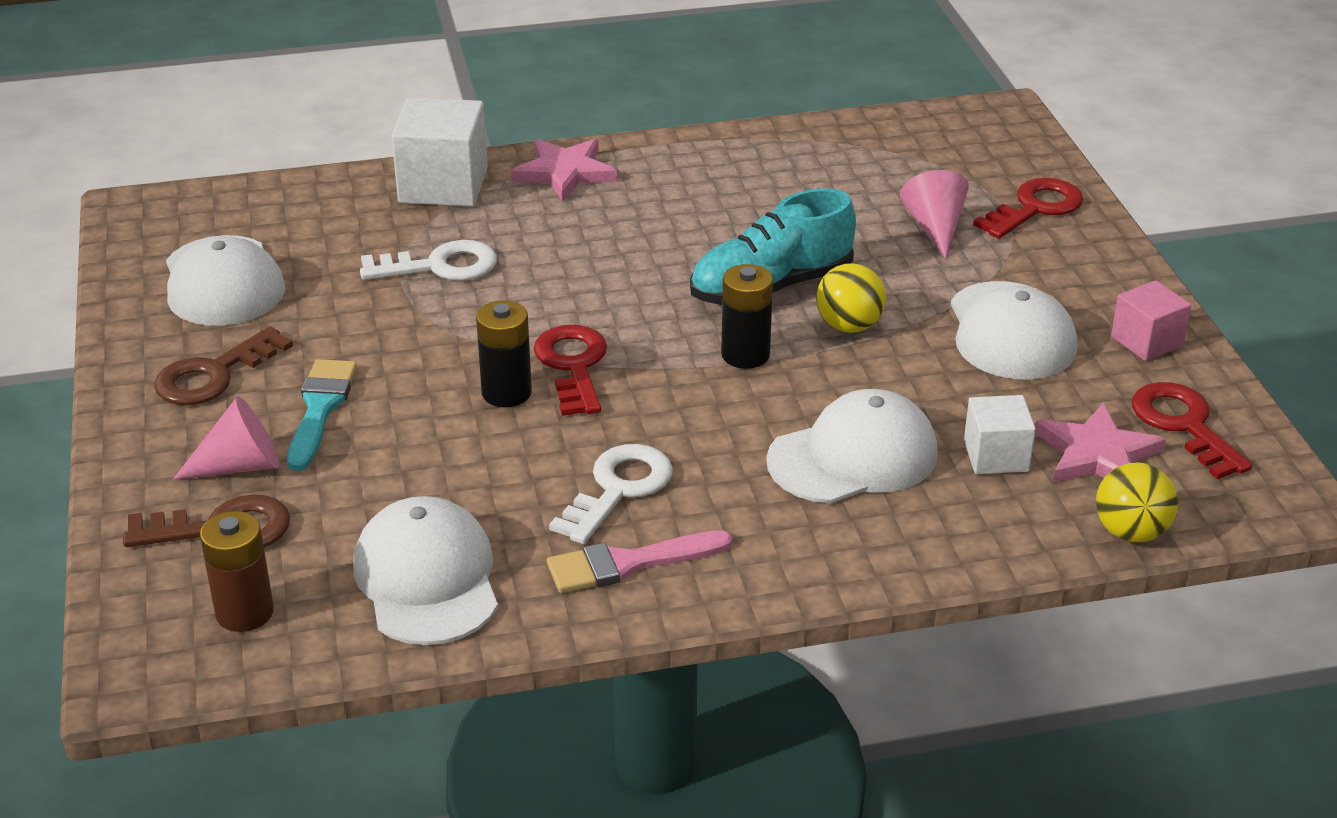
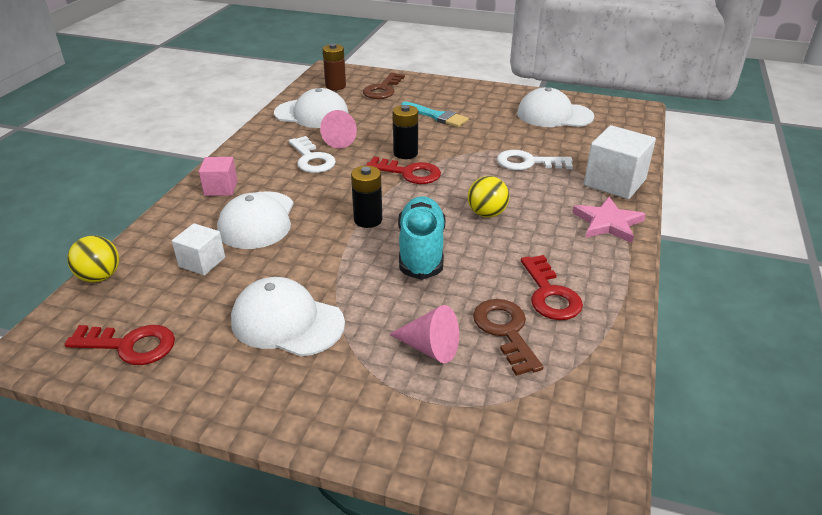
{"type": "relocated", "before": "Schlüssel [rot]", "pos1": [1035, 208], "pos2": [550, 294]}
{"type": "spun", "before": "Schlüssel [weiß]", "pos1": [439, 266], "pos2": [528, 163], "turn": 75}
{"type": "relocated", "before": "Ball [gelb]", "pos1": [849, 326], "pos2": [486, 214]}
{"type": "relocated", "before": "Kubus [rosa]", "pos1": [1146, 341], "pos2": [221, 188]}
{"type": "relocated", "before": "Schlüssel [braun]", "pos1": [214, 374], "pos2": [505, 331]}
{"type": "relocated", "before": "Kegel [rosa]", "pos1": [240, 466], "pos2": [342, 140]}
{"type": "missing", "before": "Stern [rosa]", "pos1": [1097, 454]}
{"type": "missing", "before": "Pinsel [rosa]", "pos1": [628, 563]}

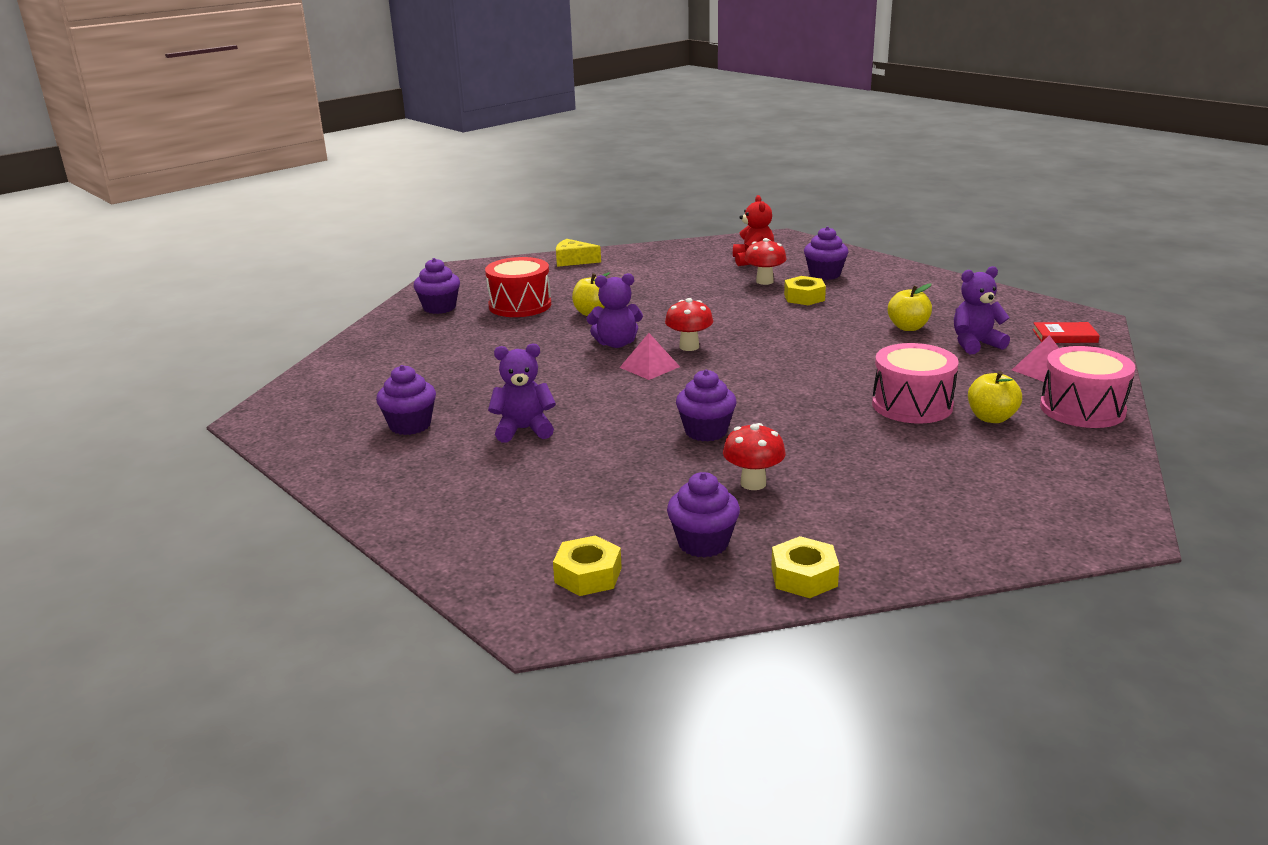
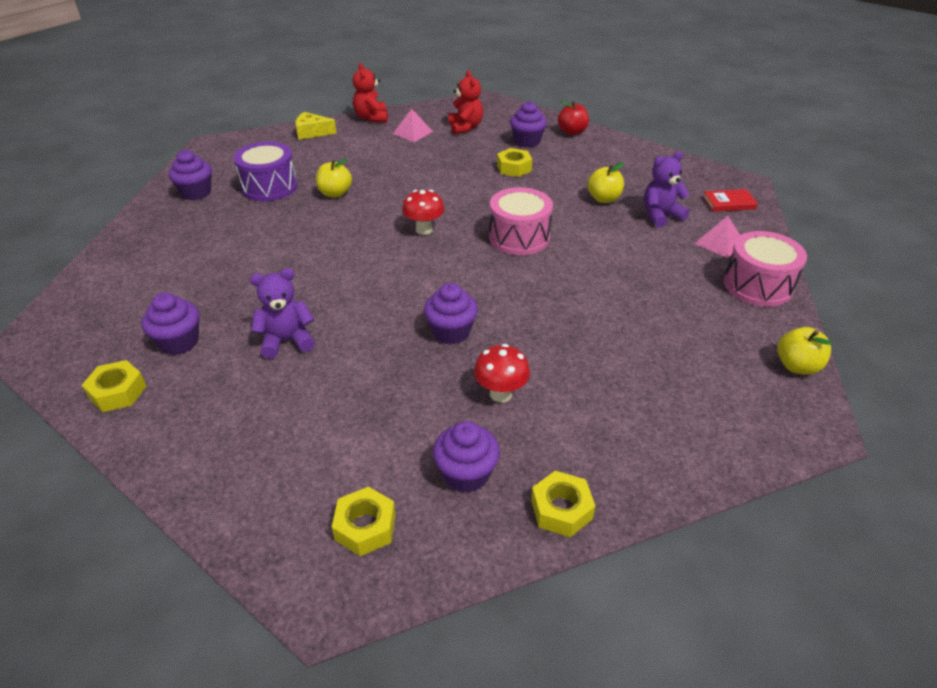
{"type": "missing", "before": "Pilz [rot]", "pos1": [764, 281]}
{"type": "colour", "before": "Trommel [rot]", "after": "Trommel [lila]", "pos1": [520, 305], "pos2": [269, 187]}
{"type": "missing", "before": "Teddybär [lila]", "pos1": [616, 343]}
{"type": "relocated", "before": "Pyramide [rosa]", "pos1": [649, 367], "pos2": [412, 132]}
{"type": "relocated", "before": "Trommel [rosa]", "pos1": [912, 405], "pos2": [519, 237]}
{"type": "relocated", "before": "Apfel [gelb]", "pos1": [991, 418], "pos2": [797, 366]}
{"type": "appeared", "after": "Teddybär [rot]", "pos2": [371, 118]}
{"type": "appeared", "after": "Apfel [rot]", "pos2": [572, 132]}
{"type": "appeared", "after": "Sechskantmutter [gelb]", "pos2": [118, 392]}

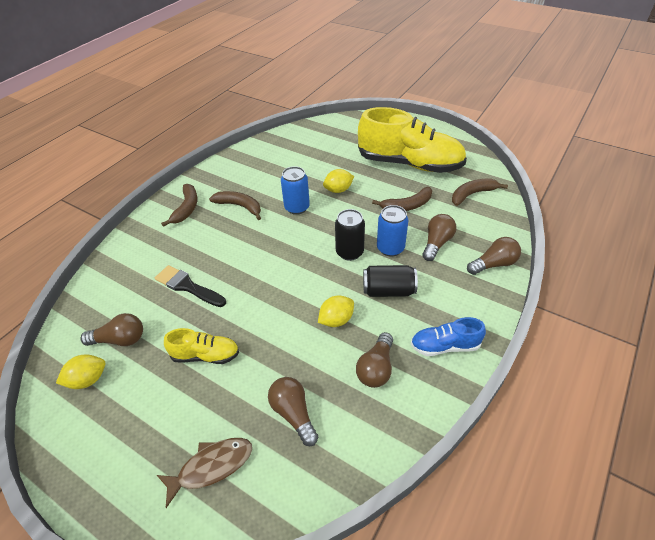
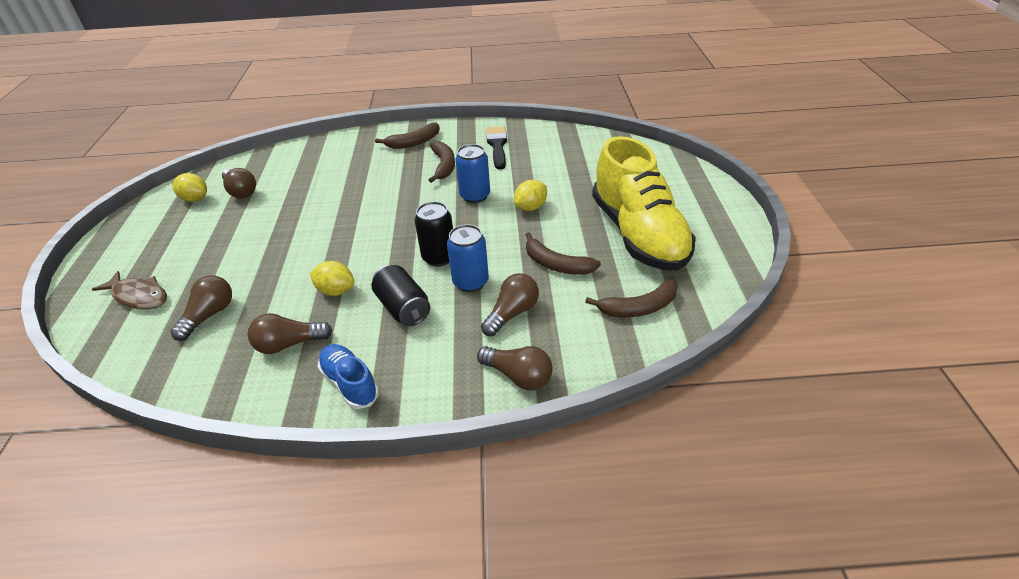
{"type": "spun", "before": "Zitrone [gelb]", "pos1": [338, 190], "pos2": [531, 207], "turn": -75}
{"type": "spun", "before": "Banane [braun]", "pos1": [472, 194], "pos2": [638, 308], "turn": 135}
{"type": "spun", "before": "Glühbirne [braun]", "pos1": [437, 243], "pos2": [512, 313], "turn": -45}
{"type": "relocated", "before": "Pinsel [schwarz]", "pos1": [187, 286], "pos2": [497, 146]}
{"type": "missing", "before": "Schuh [gelb]", "pos1": [206, 355]}

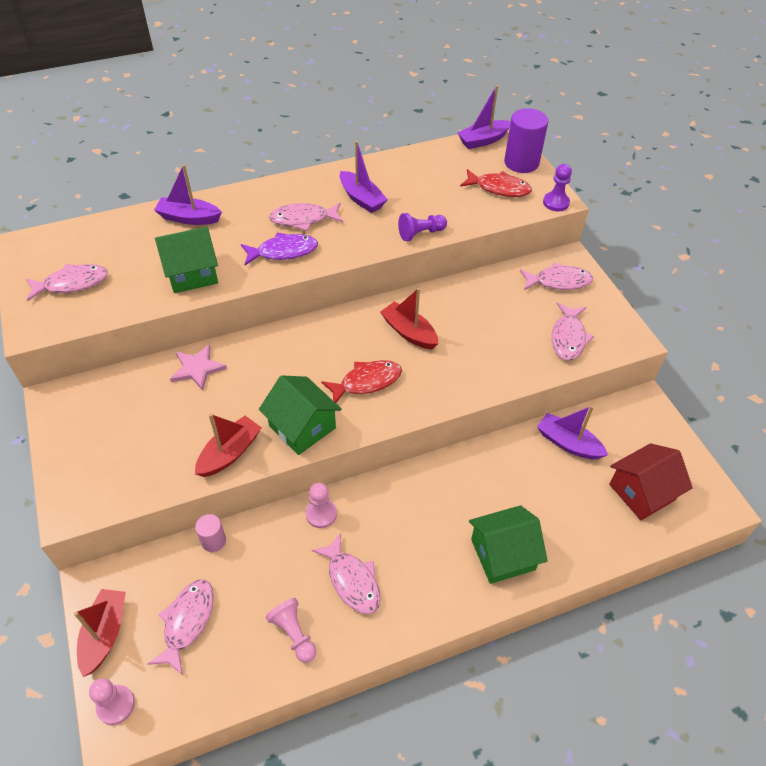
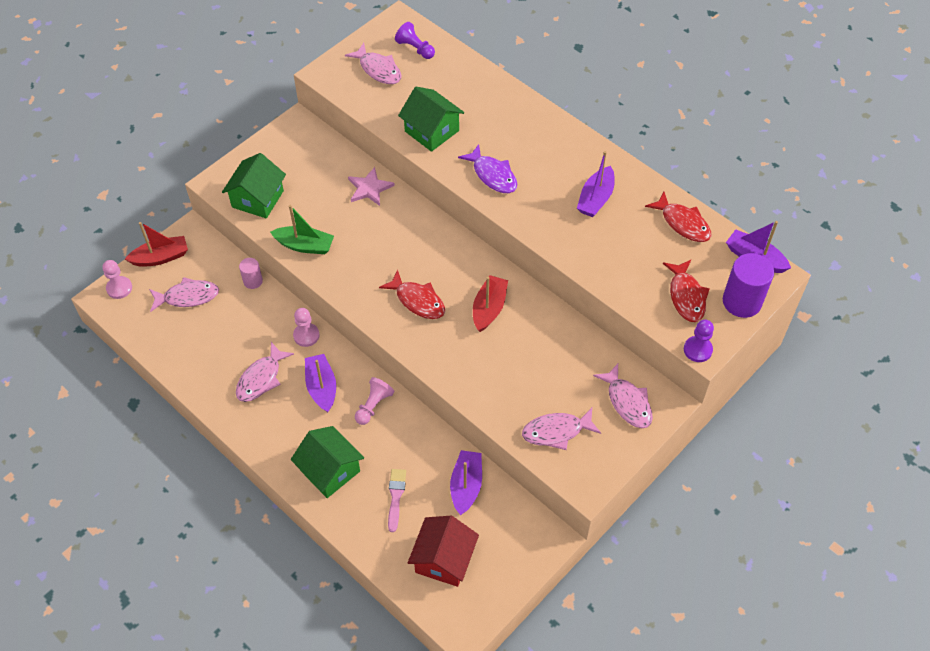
{"type": "relocated", "before": "Boot [lila]", "pos1": [189, 218], "pos2": [321, 387]}
{"type": "missing", "before": "Fisch [rosa]", "pos1": [303, 219]}
{"type": "relocated", "before": "Bauer [lila]", "pos1": [421, 233], "pos2": [415, 48]}
{"type": "relocated", "before": "Haus [grün]", "pos1": [302, 427], "pos2": [257, 199]}
{"type": "colour", "before": "Boot [rot]", "after": "Boot [grün]", "pos1": [230, 453], "pos2": [304, 245]}
{"type": "spun", "before": "Haus [rot]", "pos1": [641, 492], "pos2": [444, 559], "turn": 75}
{"type": "relocated", "before": "Bauer [rosa]", "pos1": [294, 634], "pos2": [373, 405]}
{"type": "appeared", "after": "Fisch [rot]", "pos2": [683, 223]}
{"type": "appeared", "after": "Pinsel [rosa]", "pos2": [396, 497]}

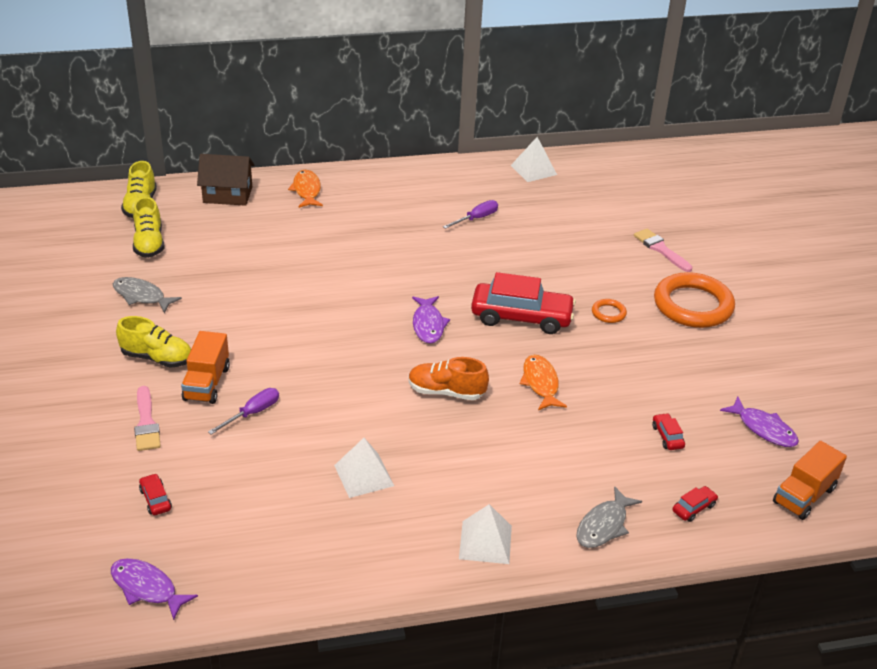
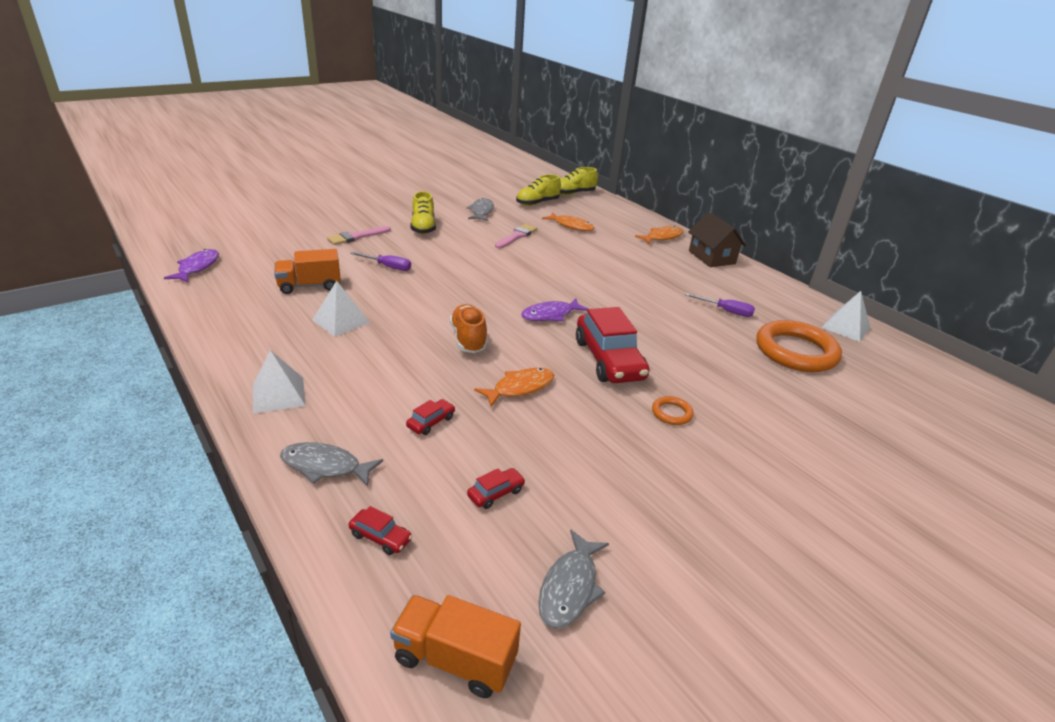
{"type": "relocated", "before": "Haus [braun]", "pos1": [227, 194], "pos2": [711, 257]}
{"type": "relocated", "before": "Pinsel [rosa]", "pos1": [660, 249], "pos2": [516, 236]}
{"type": "relocated", "before": "Ring [orange]", "pos1": [693, 305], "pos2": [796, 351]}
{"type": "relocated", "before": "Lastwagen [orange]", "pos1": [207, 383], "pos2": [309, 286]}
{"type": "colour", "before": "Fisch [lila]", "after": "Fisch [grau]", "pos1": [763, 429], "pos2": [570, 587]}
{"type": "relocated", "before": "Auto [rot]", "pos1": [155, 499], "pos2": [431, 422]}
{"type": "appeared", "after": "Fisch [orange]", "pos2": [571, 226]}

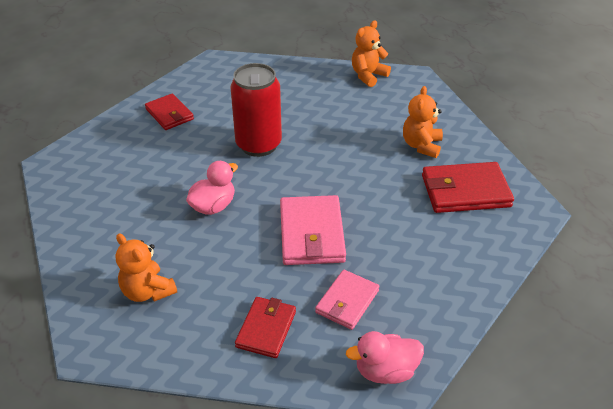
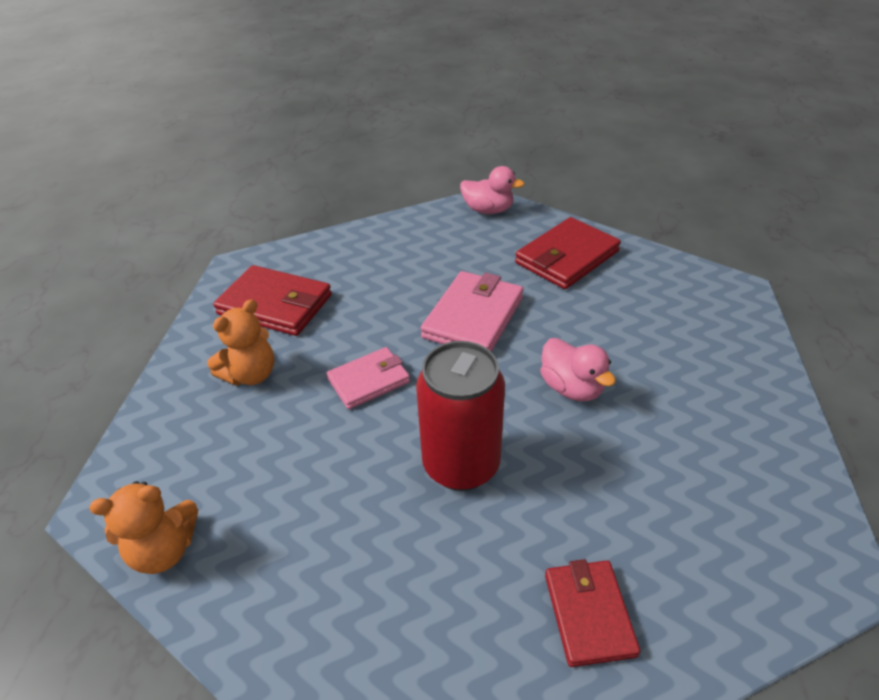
{"type": "spun", "before": "Ente [rosa]", "pos1": [213, 206], "pos2": [571, 388], "turn": -105}
{"type": "missing", "before": "Teddybär [orange]", "pos1": [147, 291]}
{"type": "relocated", "before": "Geldbörse [rosa]", "pos1": [347, 301], "pos2": [369, 380]}
{"type": "size", "before": "Geldbörse [rot]", "pos1": [266, 329], "pos2": [566, 257], "scale": 1.57}

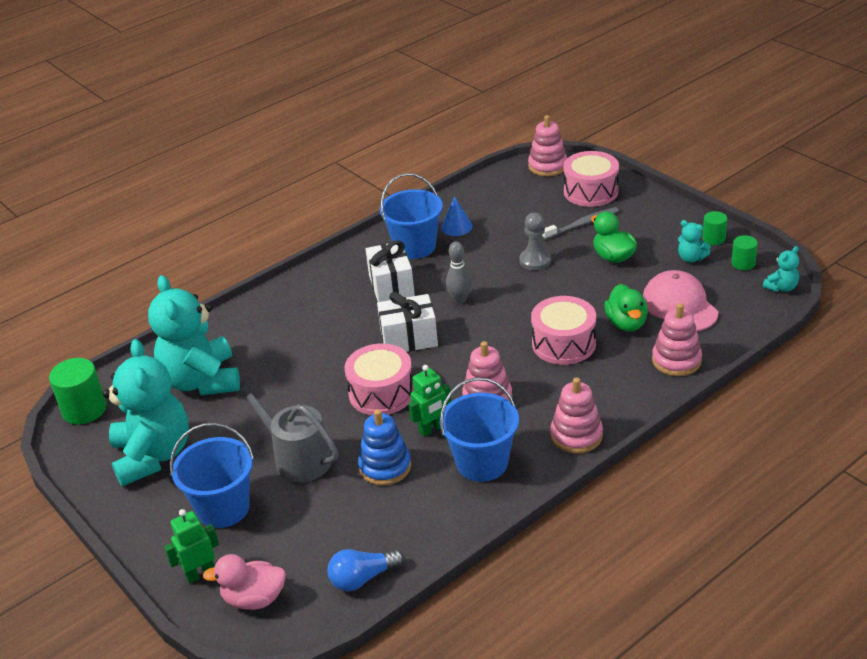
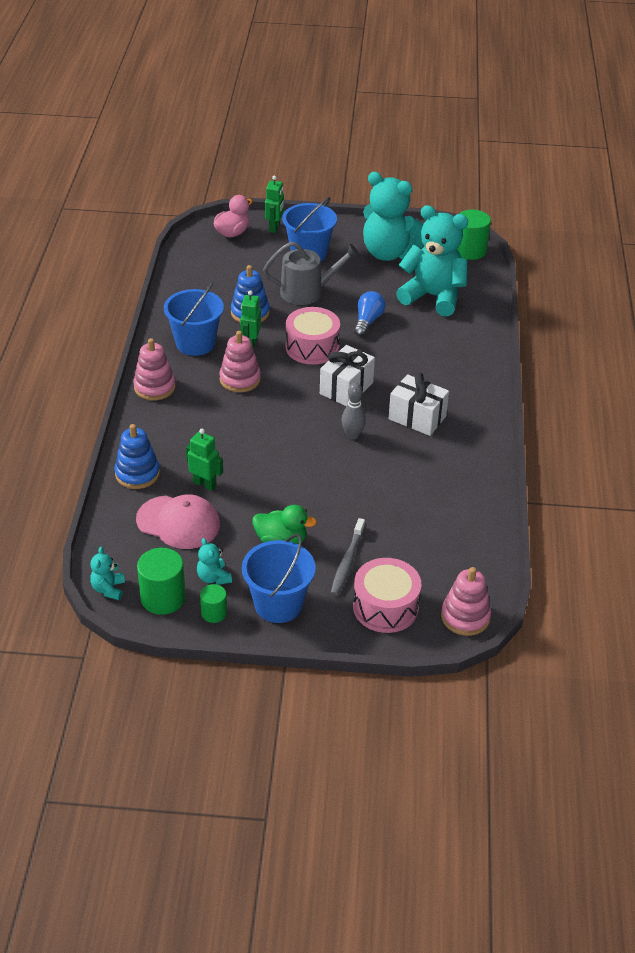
{"type": "relocated", "before": "Eimer [blau]", "pos1": [415, 246], "pos2": [278, 604]}
{"type": "missing", "before": "Kegel [blau]", "pos1": [456, 227]}
{"type": "missing", "before": "Bauer [grau]", "pos1": [535, 261]}
{"type": "spun", "before": "Teddybär [türkis]", "pos1": [691, 258], "pos2": [213, 578], "turn": -105}
{"type": "size", "before": "Vollzylinder [grün]", "pos1": [743, 263], "pos2": [163, 598], "scale": 1.74}
{"type": "exchanged", "before": "Ente [grün]", "after": "Roboter [grün]", "pos1": [626, 323], "pos2": [205, 484]}
{"type": "missing", "before": "Trommel [rosa]", "pos1": [563, 343]}
{"type": "colour", "before": "Stapelspielzeug [rosa]", "after": "Stapelspielzeug [blau]", "pos1": [676, 360], "pos2": [137, 474]}
{"type": "relocated", "before": "Glühbirne [blau]", "pos1": [363, 578], "pos2": [368, 321]}

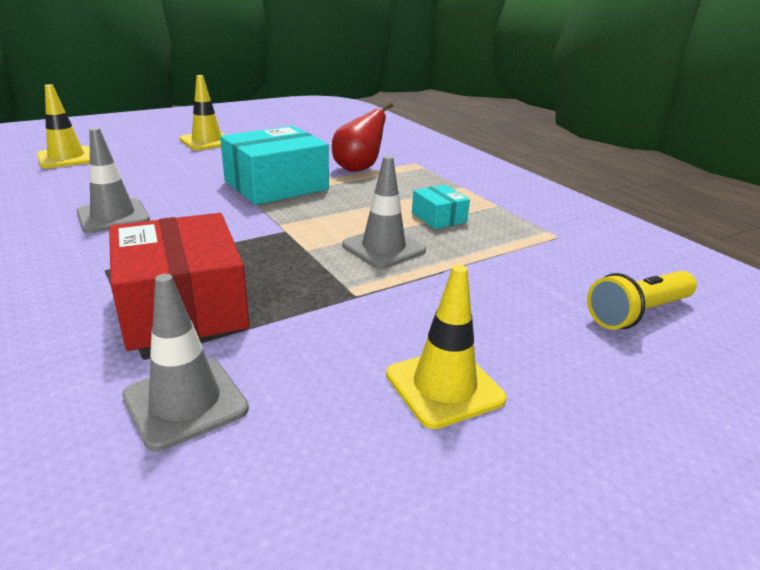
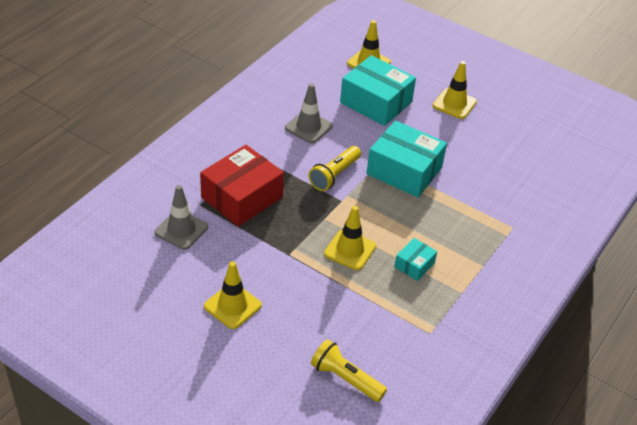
{"type": "missing", "before": "Birne [rot]", "pos1": [358, 168]}
{"type": "colour", "before": "Leitkegel [grau]", "after": "Leitkegel [gelb]", "pos1": [383, 248], "pos2": [350, 250]}
{"type": "appeared", "after": "Schachtel [türkis]", "pos2": [376, 102]}
{"type": "appeared", "after": "Taschenlampe [gelb]", "pos2": [334, 175]}

